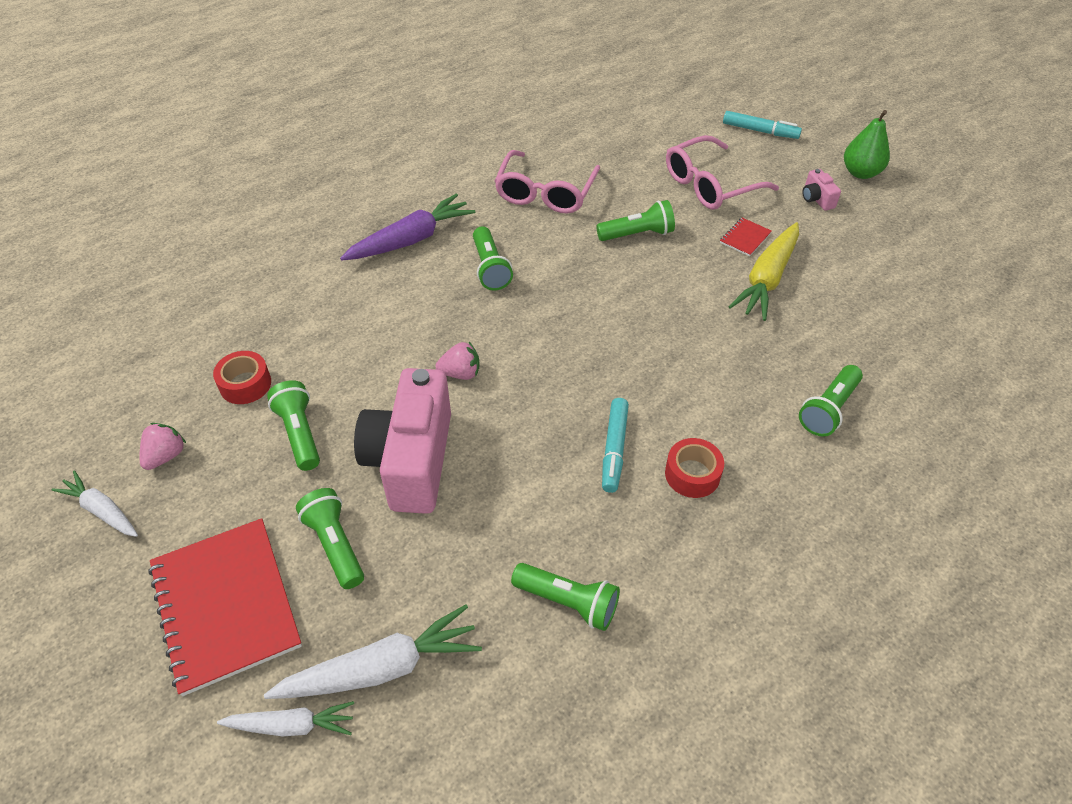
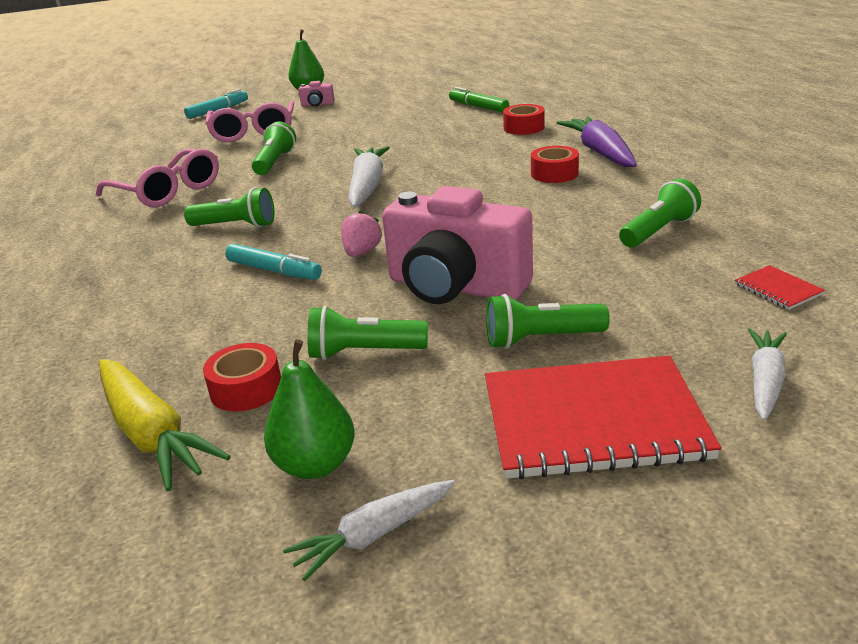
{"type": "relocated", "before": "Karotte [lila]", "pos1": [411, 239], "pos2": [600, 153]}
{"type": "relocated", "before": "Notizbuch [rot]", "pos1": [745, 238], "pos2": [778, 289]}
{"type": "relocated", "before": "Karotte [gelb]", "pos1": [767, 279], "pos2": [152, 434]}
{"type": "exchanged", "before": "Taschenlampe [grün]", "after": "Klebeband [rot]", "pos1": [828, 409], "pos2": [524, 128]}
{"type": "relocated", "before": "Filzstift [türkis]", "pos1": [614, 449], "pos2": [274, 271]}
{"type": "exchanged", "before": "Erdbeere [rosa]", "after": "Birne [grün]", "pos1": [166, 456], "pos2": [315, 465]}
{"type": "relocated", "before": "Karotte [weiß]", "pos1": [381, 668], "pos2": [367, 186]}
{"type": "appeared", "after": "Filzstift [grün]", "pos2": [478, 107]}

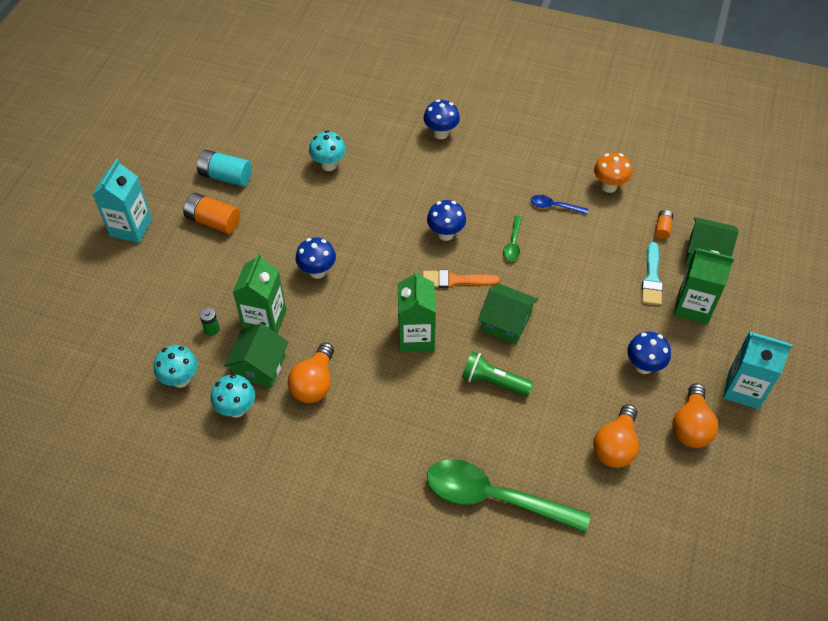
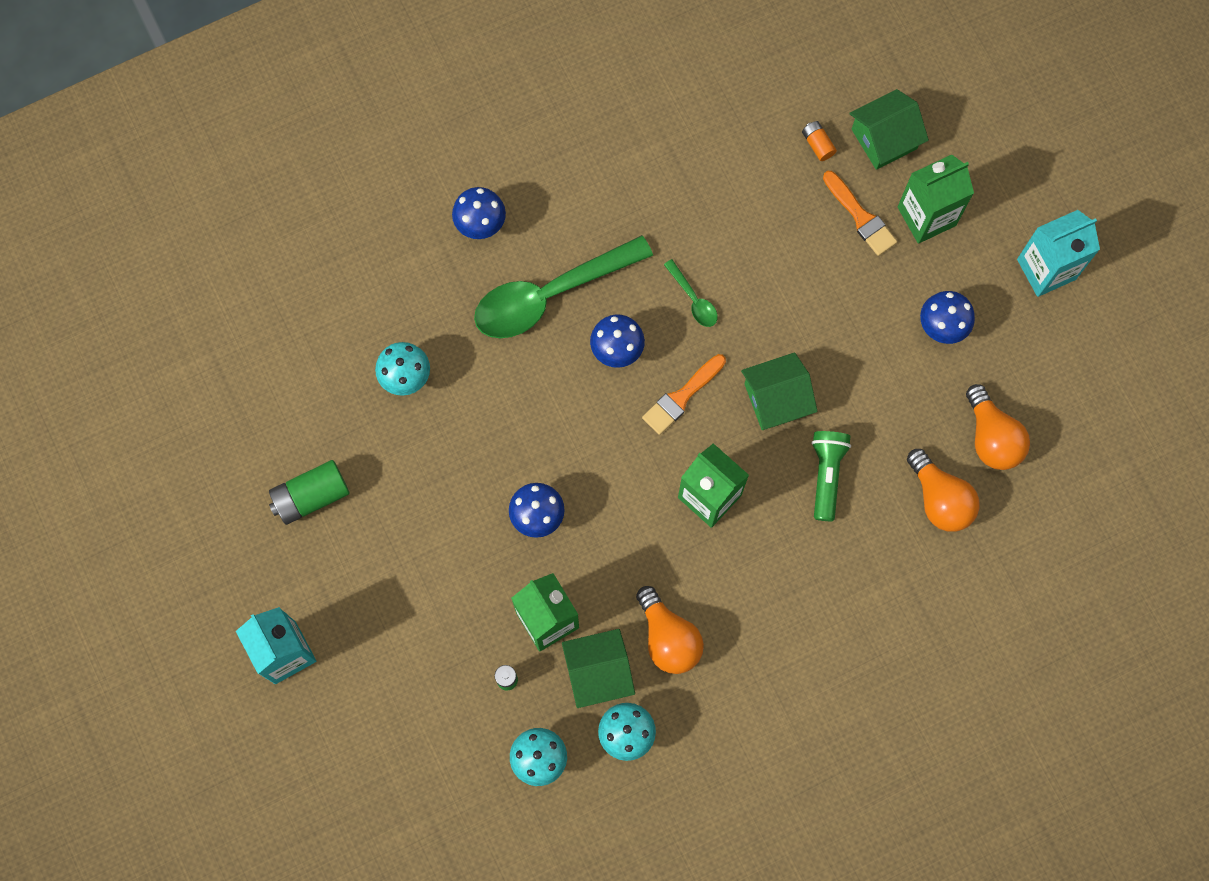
{"type": "colour", "before": "Batterie [türkis]", "after": "Batterie [grün]", "pos1": [225, 176], "pos2": [311, 496]}
{"type": "missing", "before": "Pilz [orange]", "pos1": [609, 186]}
{"type": "missing", "before": "Batterie [orange]", "pos1": [213, 221]}
{"type": "missing", "before": "Löffel [blau]", "pos1": [554, 206]}
{"type": "colour", "before": "Pinsel [türkis]", "after": "Pinsel [orange]", "pos1": [652, 278], "pos2": [860, 217]}
{"type": "spun", "before": "Haus [grün]", "pos1": [259, 366], "pos2": [598, 672], "turn": -75}
{"type": "spun", "before": "Taschenlampe [grün]", "pos1": [493, 381], "pos2": [826, 475], "turn": 120}
{"type": "relocated", "before": "Glühbirne [orange]", "pos1": [691, 426], "pos2": [939, 499]}
{"type": "relocated", "before": "Löffel [grün]", "pos1": [495, 498], "pos2": [551, 294]}

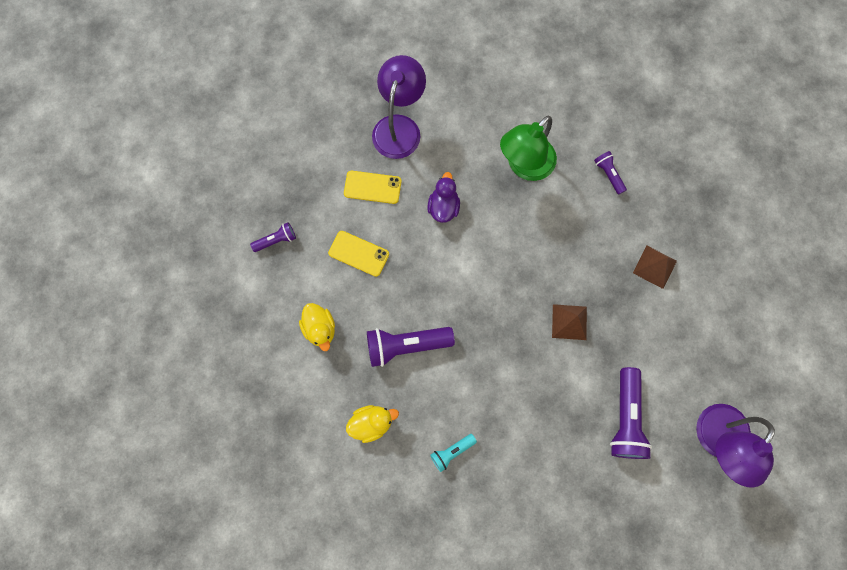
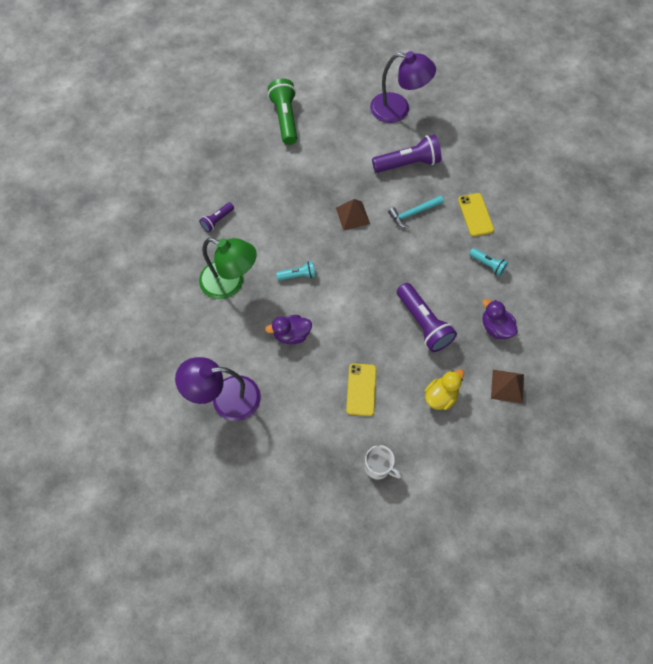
{"type": "relocated", "before": "Handy [gelb]", "pos1": [372, 187], "pos2": [475, 215]}
{"type": "exchanged", "before": "Taschenlampe [lila]", "after": "Tasse [weiß]", "pos1": [276, 240], "pos2": [378, 467]}
{"type": "relocated", "before": "Pyramide [braun]", "pos1": [654, 266], "pos2": [507, 386]}
{"type": "colour", "before": "Ente [gelb]", "after": "Ente [lila]", "pos1": [372, 423], "pos2": [495, 327]}
{"type": "appeared", "after": "Taschenlampe [grün]", "pos2": [285, 118]}
{"type": "appeared", "after": "Hammer [türkis]", "pos2": [413, 213]}
{"type": "appeared", "after": "Taschenlampe [türkis]", "pos2": [298, 275]}

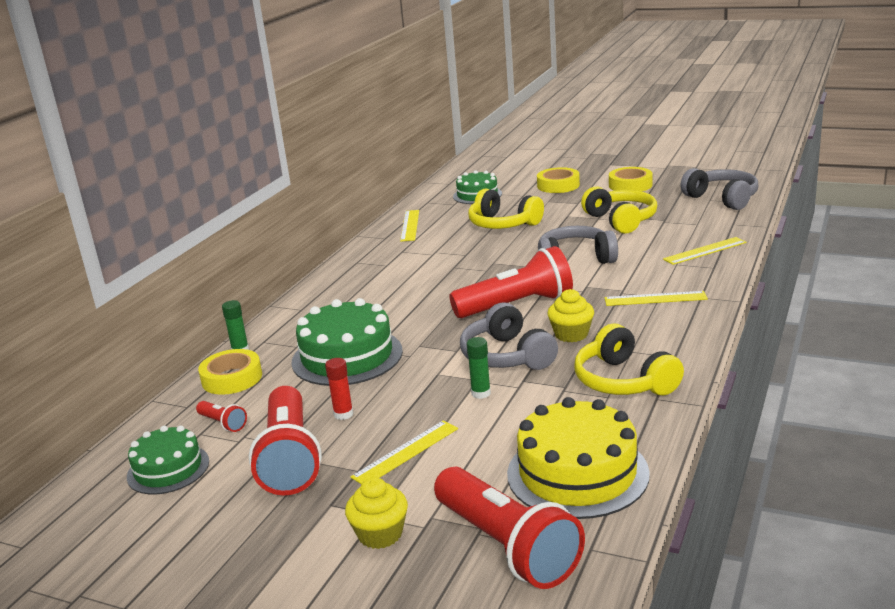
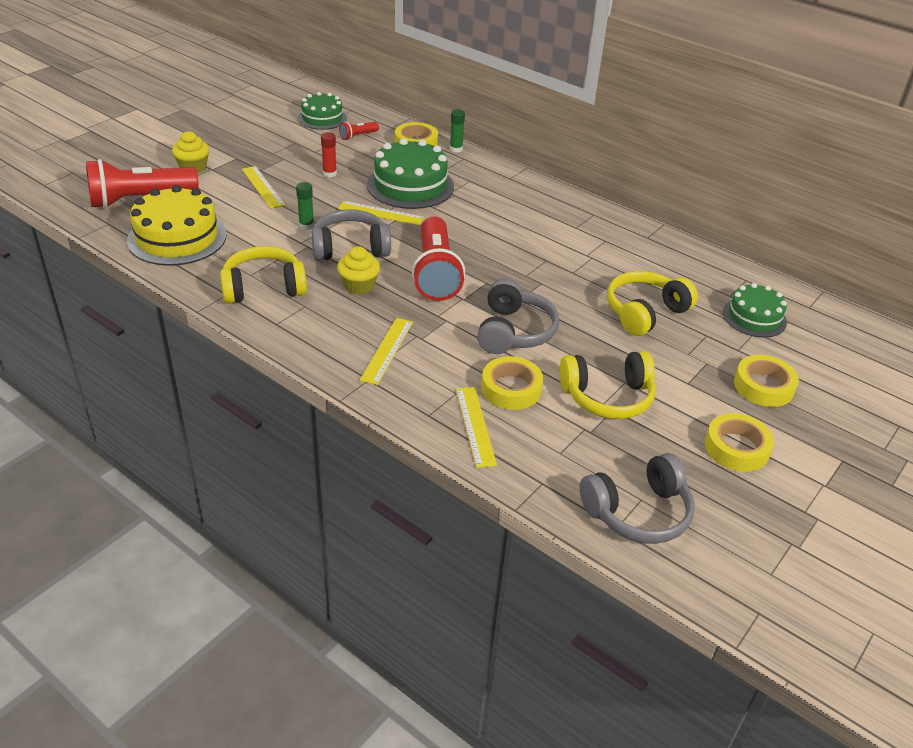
{"type": "relocated", "before": "Lineal [gelb]", "pos1": [410, 225], "pos2": [380, 213]}
{"type": "missing", "before": "Taschenlampe [rot]", "pos1": [290, 458]}
{"type": "appeared", "after": "Klebeband [gelb]", "pos2": [511, 389]}

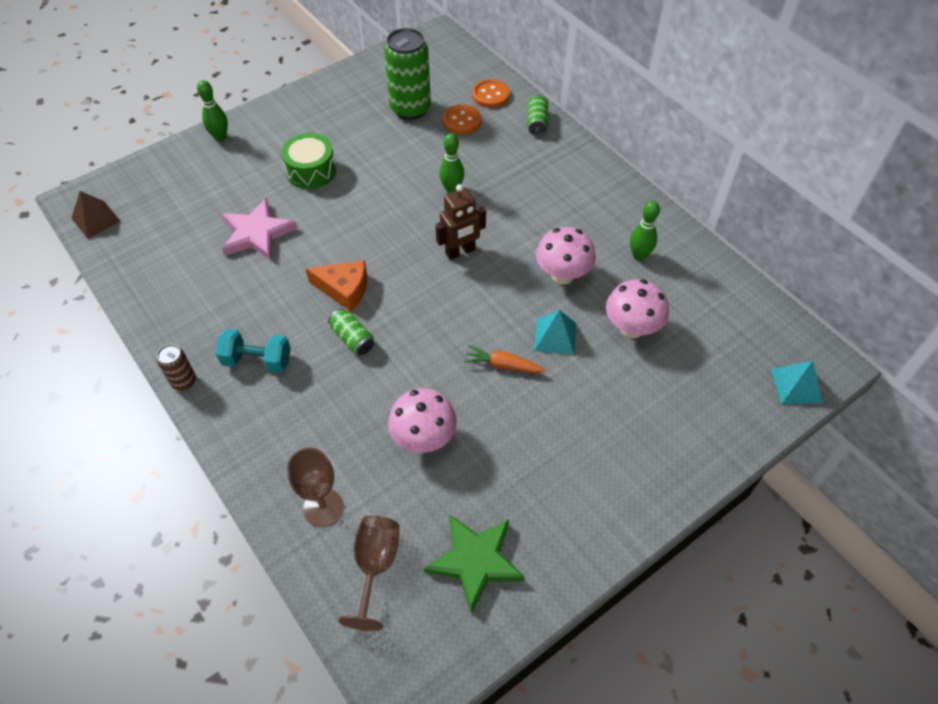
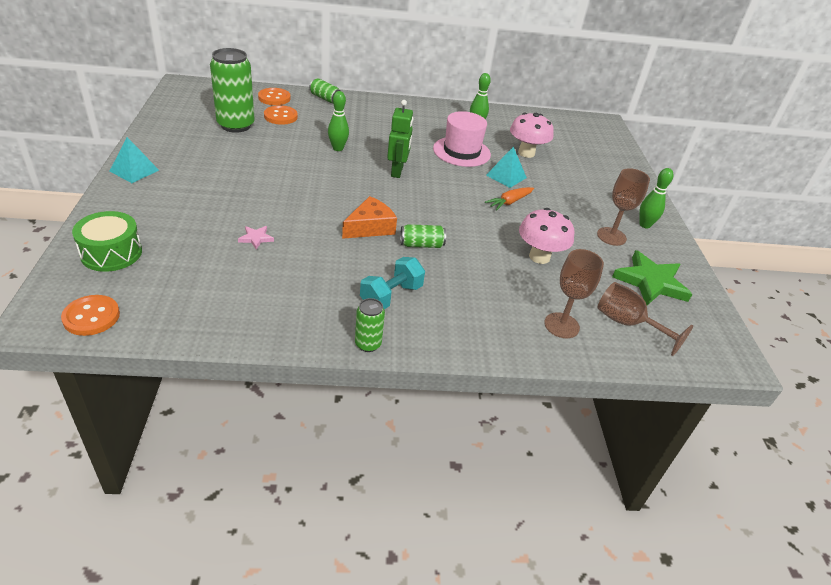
{"type": "relocated", "before": "Bowlingkegel [grün]", "pos1": [220, 137], "pos2": [644, 225]}
{"type": "relocated", "before": "Trommel [grün]", "pos1": [311, 171], "pos2": [111, 253]}
{"type": "colour", "before": "Roboter [braun]", "after": "Roboter [grün]", "pos1": [460, 252], "pos2": [397, 171]}
{"type": "exchanged", "before": "Pyramide [braun]", "after": "Knopf [orange]", "pos1": [96, 219], "pos2": [91, 317]}
{"type": "size", "before": "Stern [rosa]", "pos1": [257, 233], "pos2": [256, 238], "scale": 0.45}
{"type": "exchanged", "before": "Pilz [rosa]", "after": "Hut [rosa]", "pos1": [562, 275], "pos2": [461, 151]}
{"type": "colour", "before": "Dose [braun]", "after": "Dose [grün]", "pos1": [184, 381], "pos2": [368, 344]}
{"type": "relocated", "before": "Pyramide [türkis]", "pos1": [796, 385], "pos2": [134, 170]}
{"type": "appeared", "after": "Kelch [braun]", "pos2": [611, 236]}

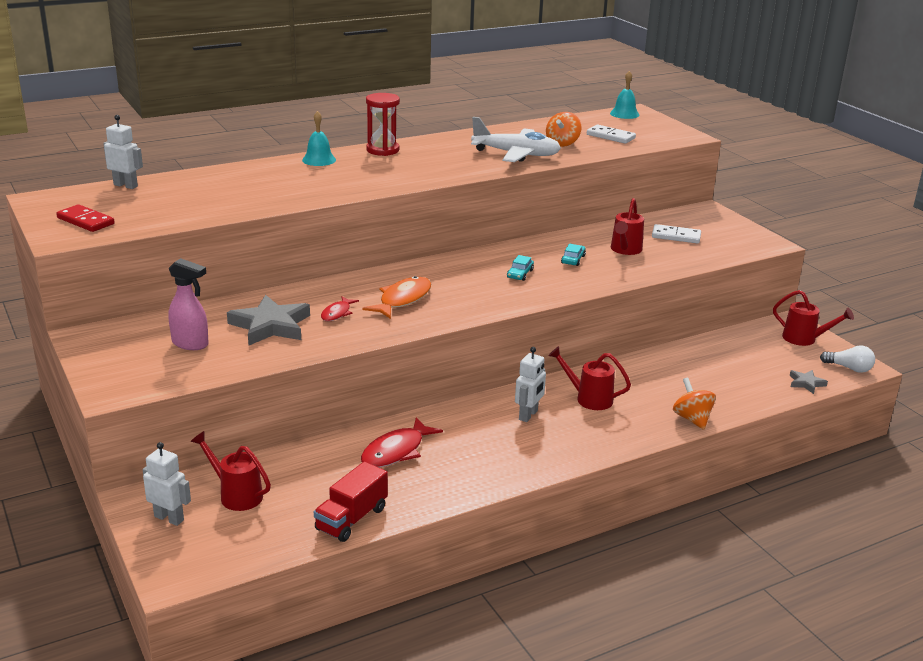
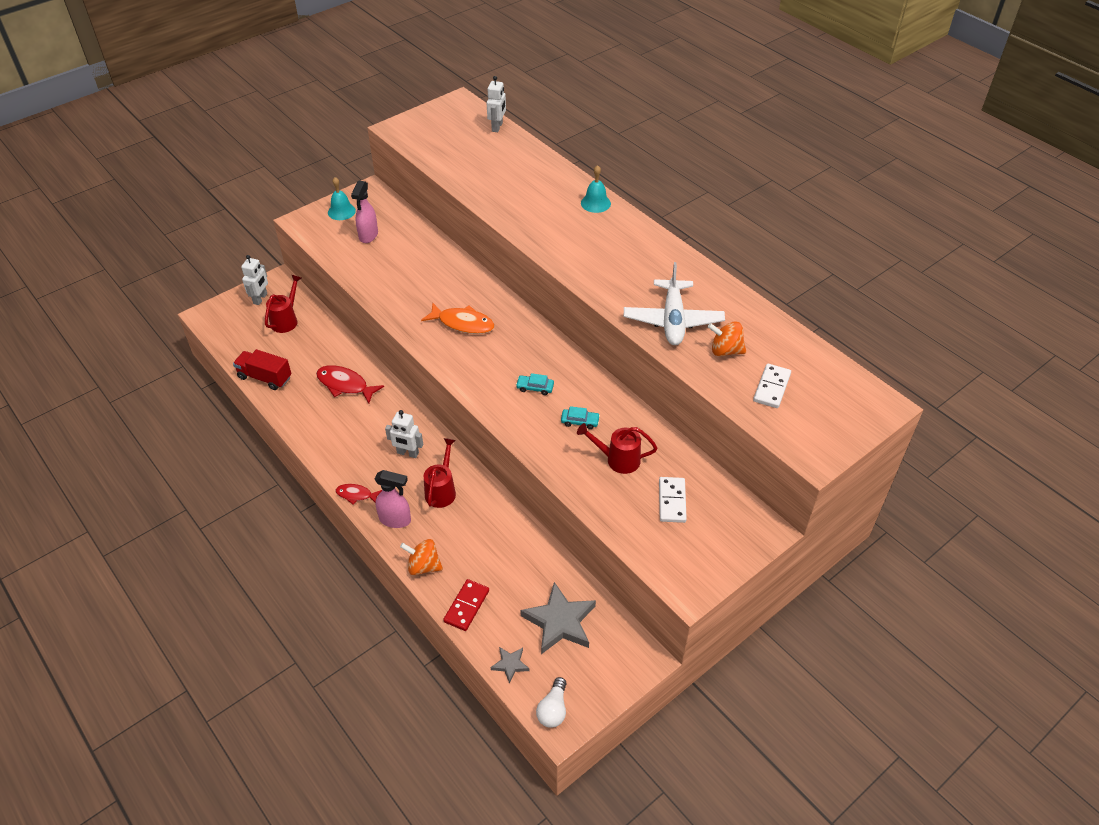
{"type": "relocated", "before": "Glocke [türkis]", "pos1": [624, 114], "pos2": [341, 211]}
{"type": "missing", "before": "Sanduhr [rot]", "pos1": [382, 150]}
{"type": "relocated", "before": "Dominostein [rot]", "pos1": [85, 221], "pos2": [466, 606]}
{"type": "missing", "before": "Gießkanne [rot]", "pos1": [804, 339]}
{"type": "relocated", "before": "Stern [grau]", "pos1": [270, 326], "pos2": [559, 622]}
{"type": "relocated", "before": "Fisch [rot]", "pos1": [337, 313], "pos2": [356, 495]}
{"type": "spun", "before": "Kreisel [orange]", "pos1": [692, 419], "pos2": [423, 566], "turn": -135}
{"type": "appeared", "after": "Sprühflasche [rosa]", "pos2": [395, 520]}

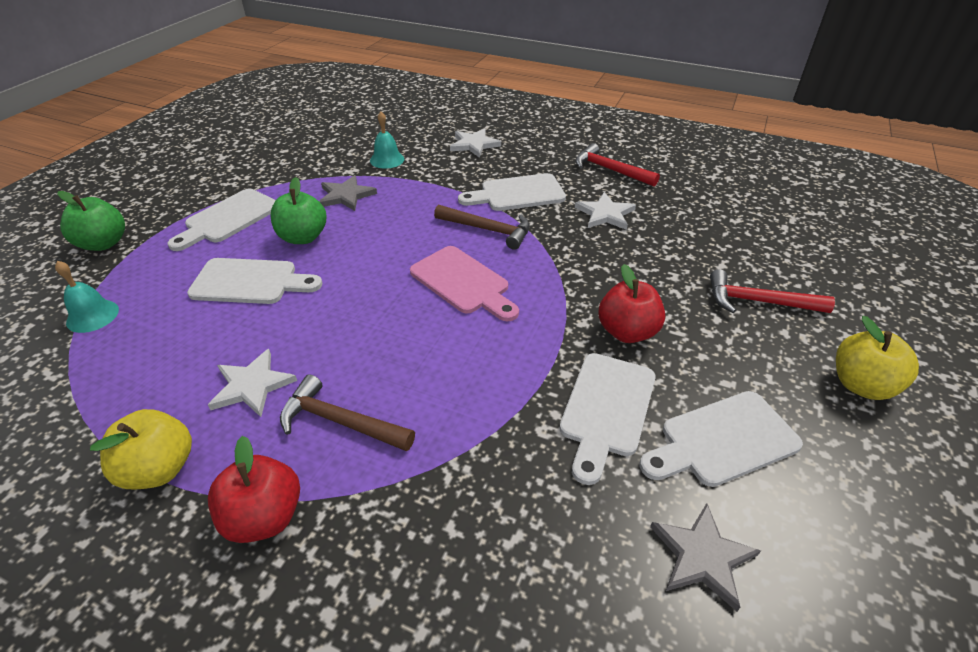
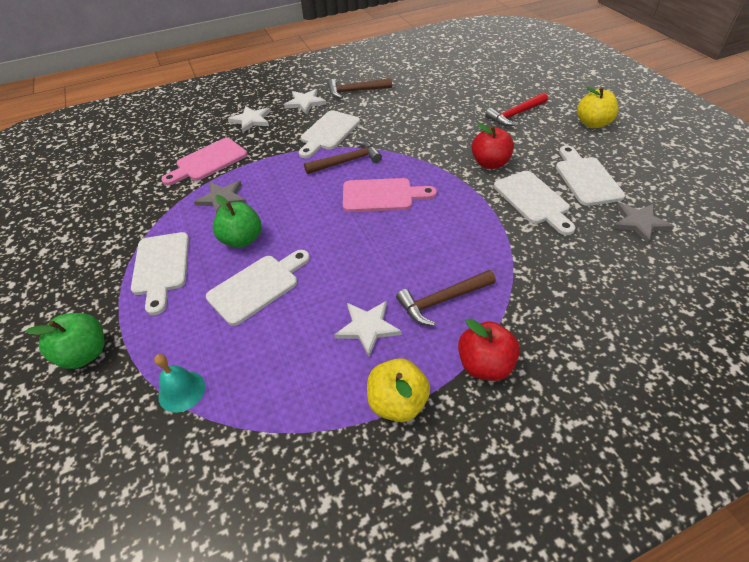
{"type": "exchanged", "before": "Glocke [türkis]", "after": "Schneidebrett [rosa]", "pos1": [387, 159], "pos2": [208, 162]}
{"type": "colour", "before": "Hammer [rot]", "after": "Hammer [braun]", "pos1": [610, 170], "pos2": [355, 91]}
{"type": "relocated", "before": "Stern [weiß]", "pos1": [605, 214], "pos2": [305, 102]}
{"type": "spun", "before": "Schneidebrett [weiß]", "pos1": [723, 440], "pos2": [586, 178], "turn": 150}

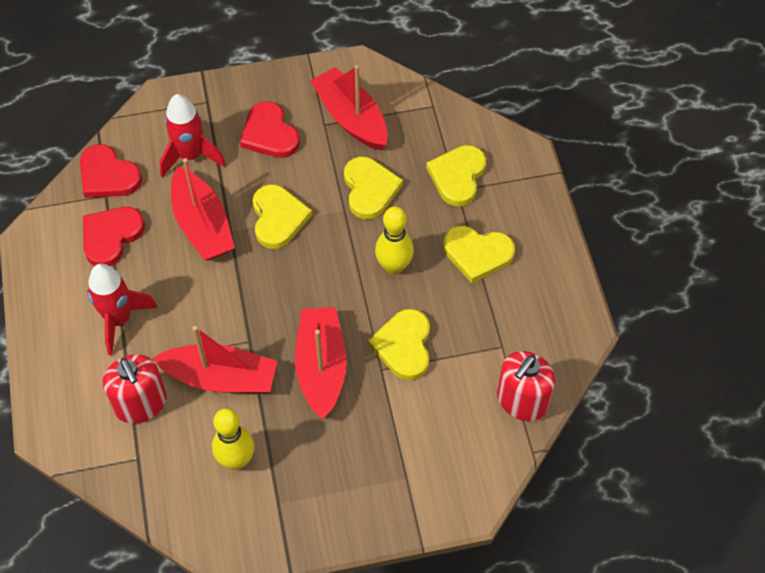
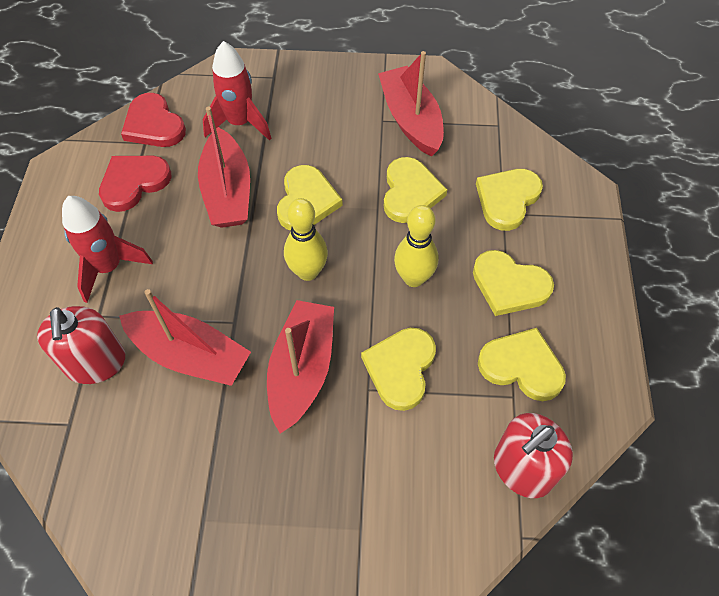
{"type": "missing", "before": "Herz [rot]", "pos1": [269, 134]}
{"type": "relocated", "before": "Bowlingkegel [gelb]", "pos1": [236, 460], "pos2": [308, 272]}
{"type": "appeared", "after": "Herz [gelb]", "pos2": [522, 366]}

